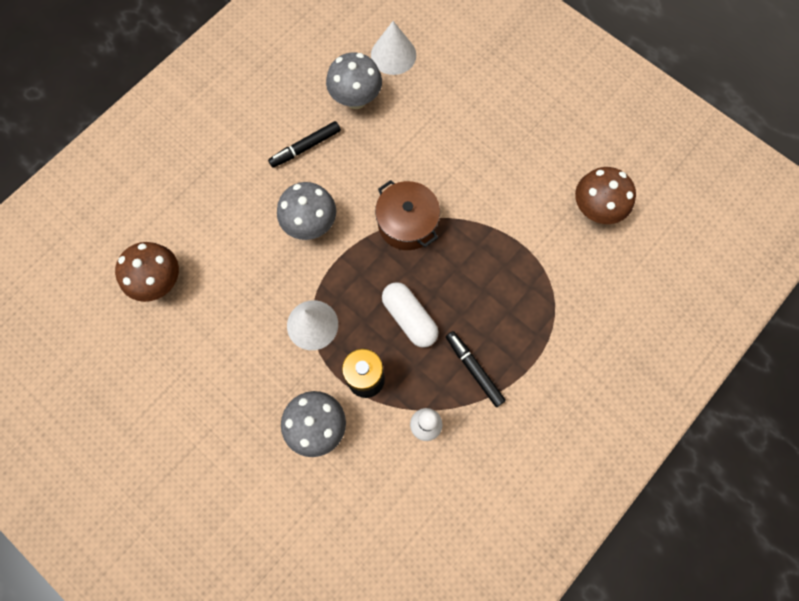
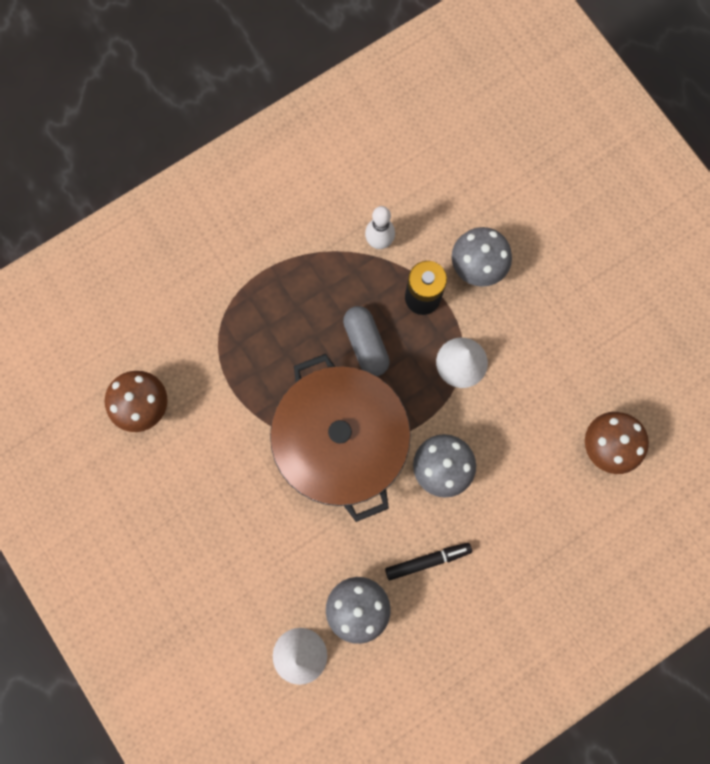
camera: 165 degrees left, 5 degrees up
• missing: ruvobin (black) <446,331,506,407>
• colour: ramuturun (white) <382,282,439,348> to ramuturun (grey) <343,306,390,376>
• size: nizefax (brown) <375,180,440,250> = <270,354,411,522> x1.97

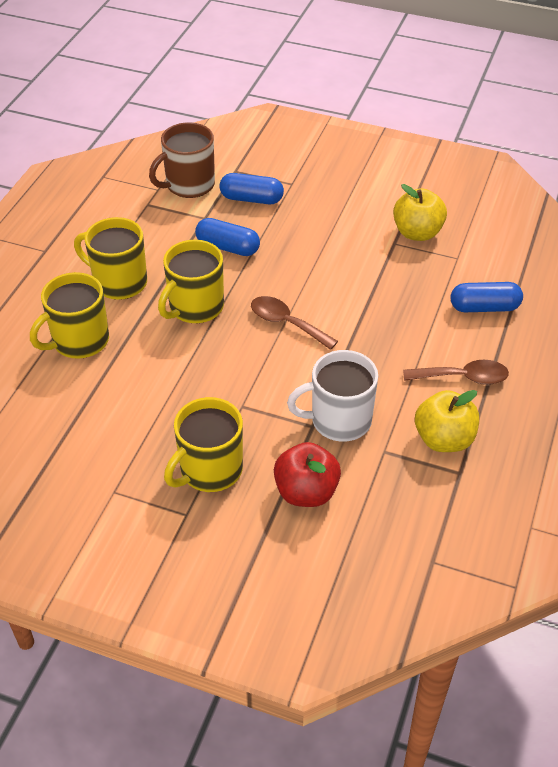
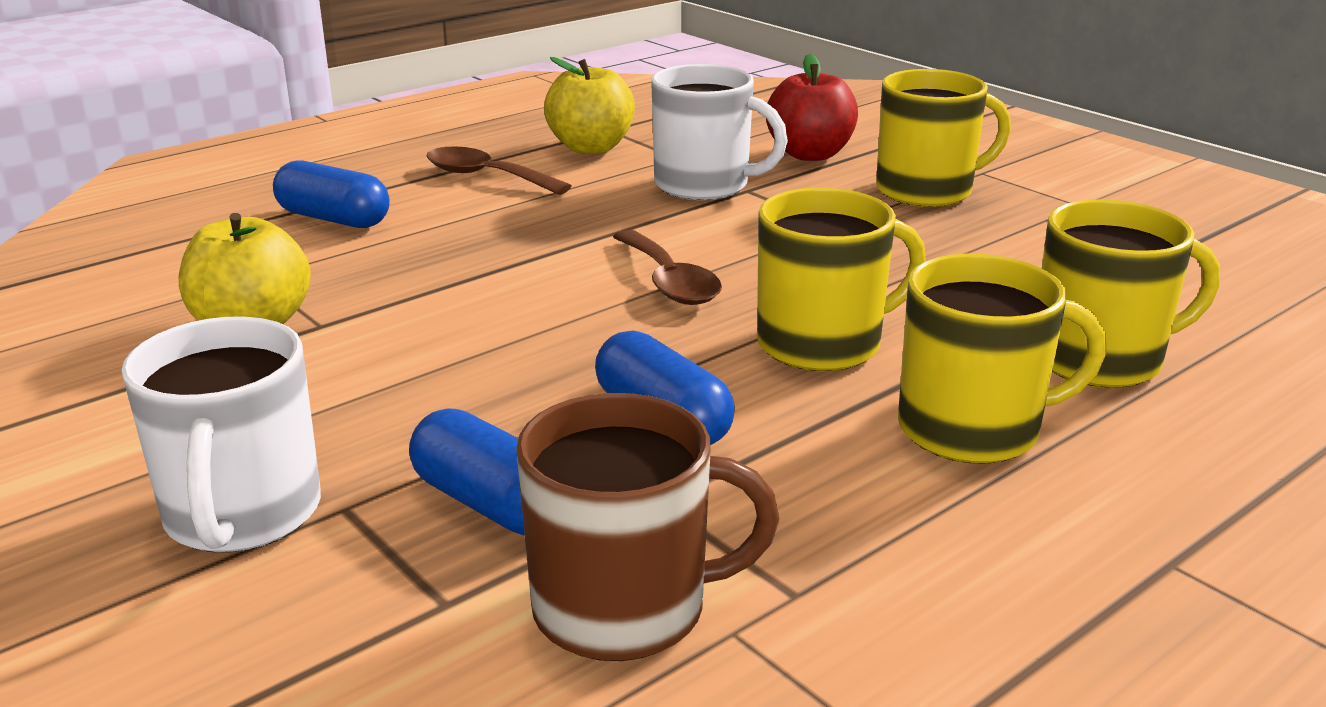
camera: 150 degrees left, 20 degrees down
• appeared: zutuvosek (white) <121,317,321,552>
• spun: zutuvosek (yellow) <74,217,147,300> = <898,254,1107,464> 60 degrees counterclockwise

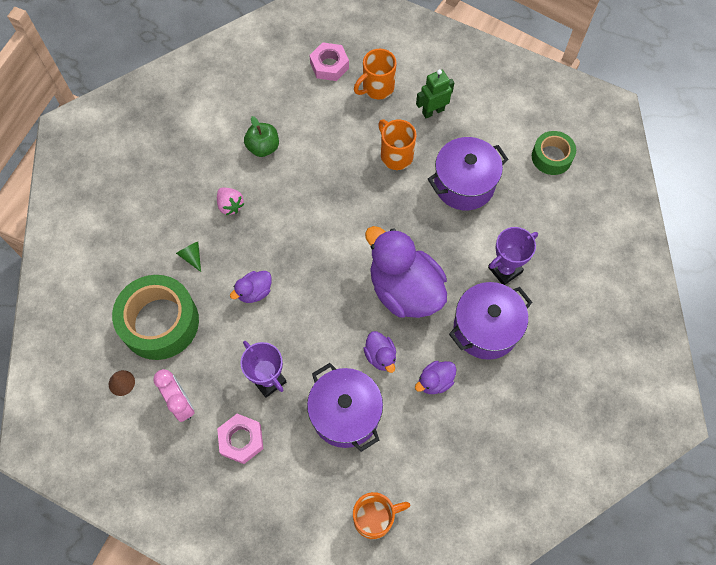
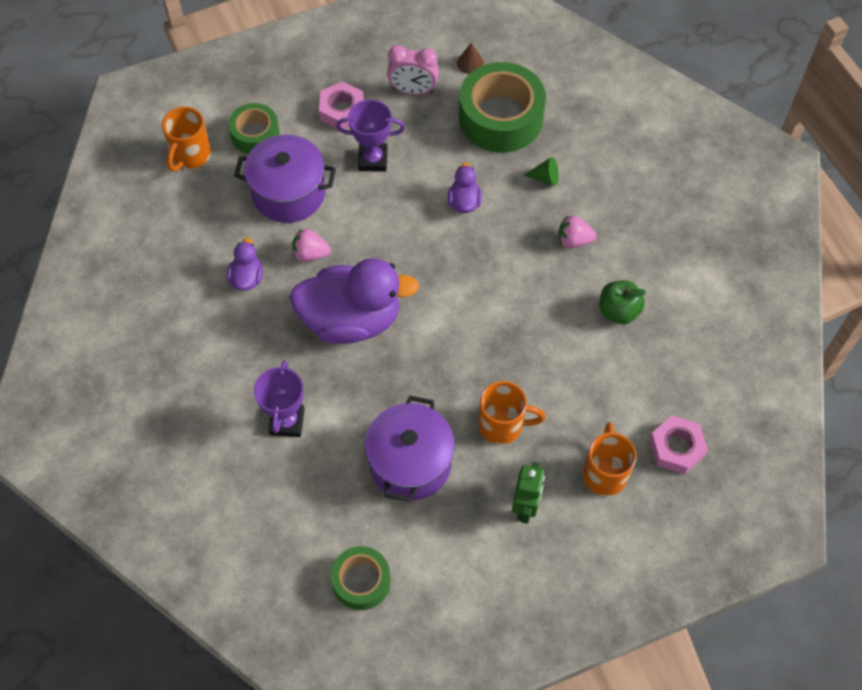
camera: 130 degrees right, 5 degrees down
• missing: nizefax (purple) <449,282,532,360>
• appeared: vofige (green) <228,103,280,154>
• exchanged: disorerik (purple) <363,331,396,373> to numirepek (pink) <292,229,331,262>

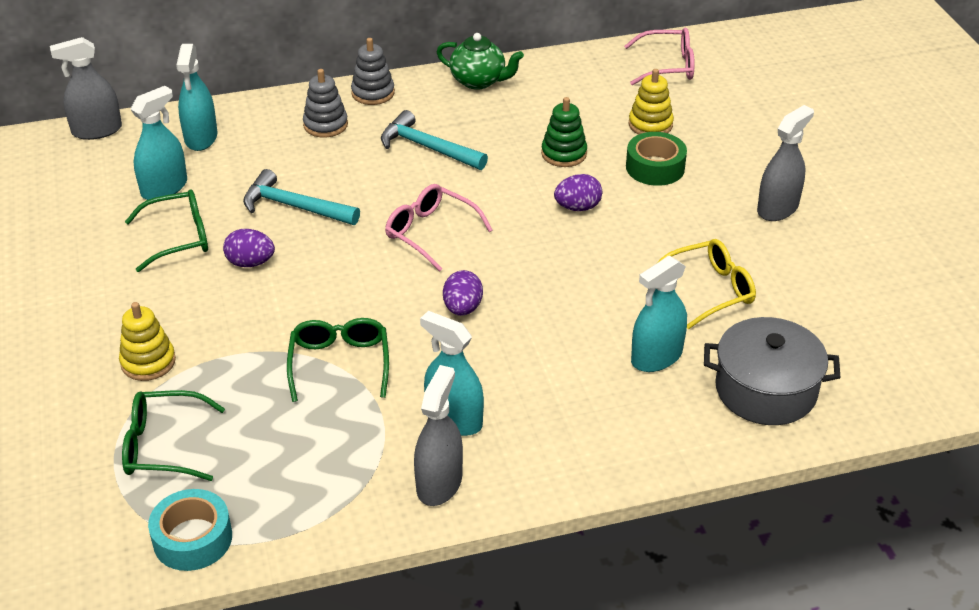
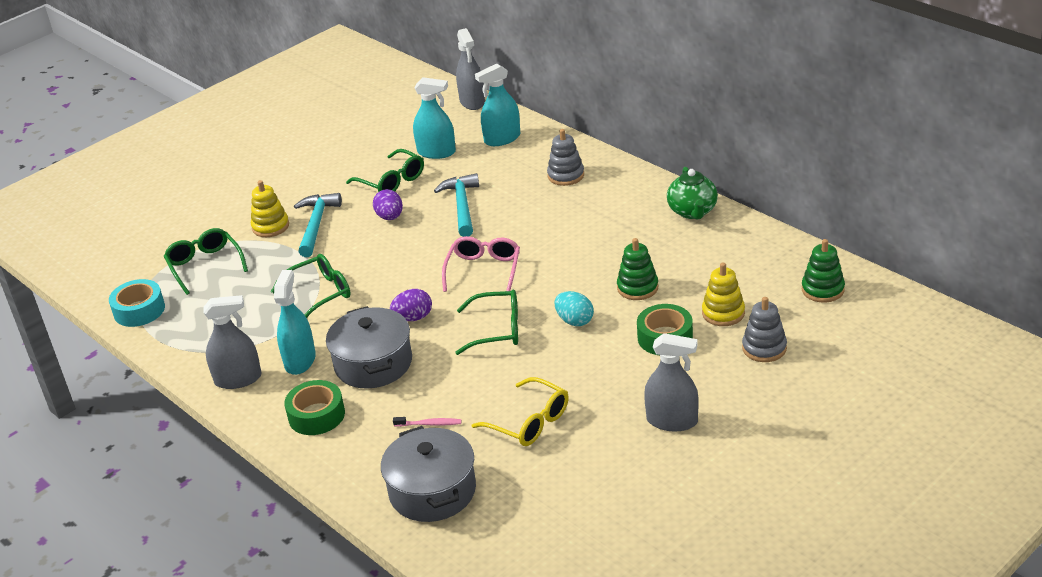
camera: 65 degrees right, 5 degrees down
• appeared: vofige (green) <284,380,345,435>
• appeared: nizefax (grey) <326,306,412,388>
• appeared: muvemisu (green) <455,290,518,355>
• relocated: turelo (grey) <351,38,395,105> to <742,297,787,362>
• relocated: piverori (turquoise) <381,110,488,170> to <294,193,342,257>
• exchanged: muvemisu (pink) <624,28,695,85> to turelo (green) <802,239,845,303>
• exchanged: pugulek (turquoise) <631,256,687,372> to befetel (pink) <393,417,461,427>
• colour: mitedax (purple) <554,174,602,211> to mitedax (turquoise) <554,291,594,326>
• spun: pugulek (grey) <50,37,122,140> = <456,28,485,110> 150 degrees counterclockwise

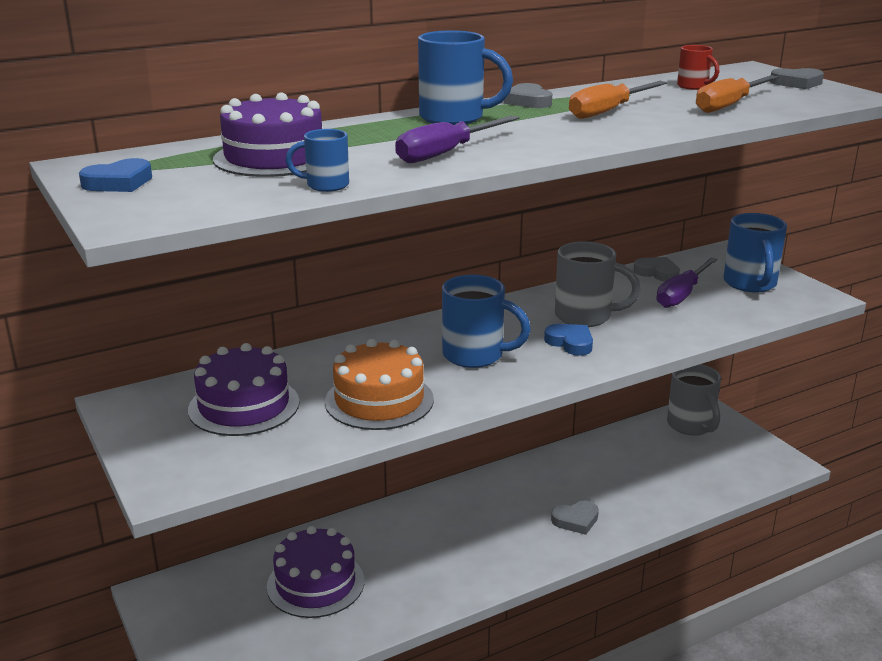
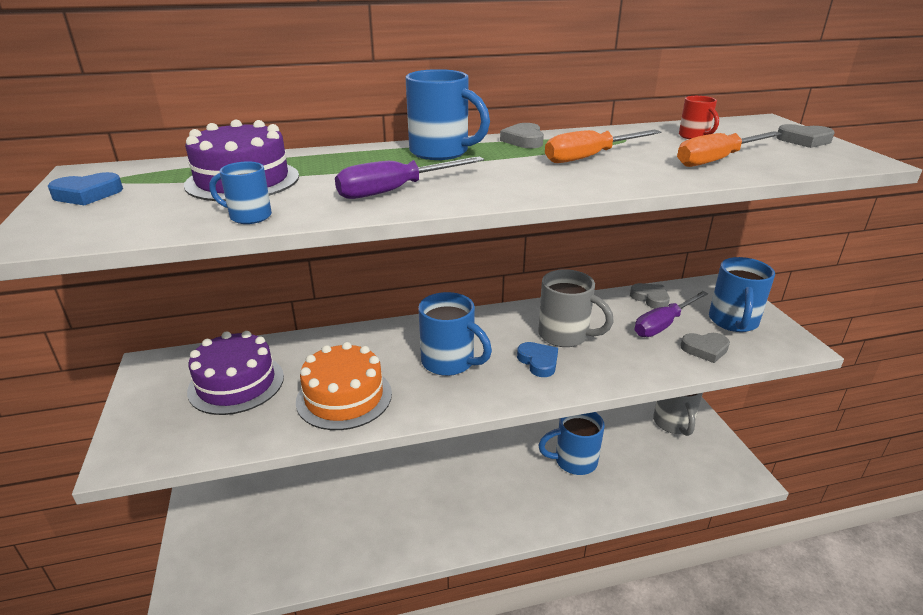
camera: 15 degrees right, 5 degrees up
• missing: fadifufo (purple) <267,526,364,618>
• appeared: zutuvosek (blue) <538,412,605,475>
• relocated: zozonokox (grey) <551,501,599,535> to <680,333,730,363>

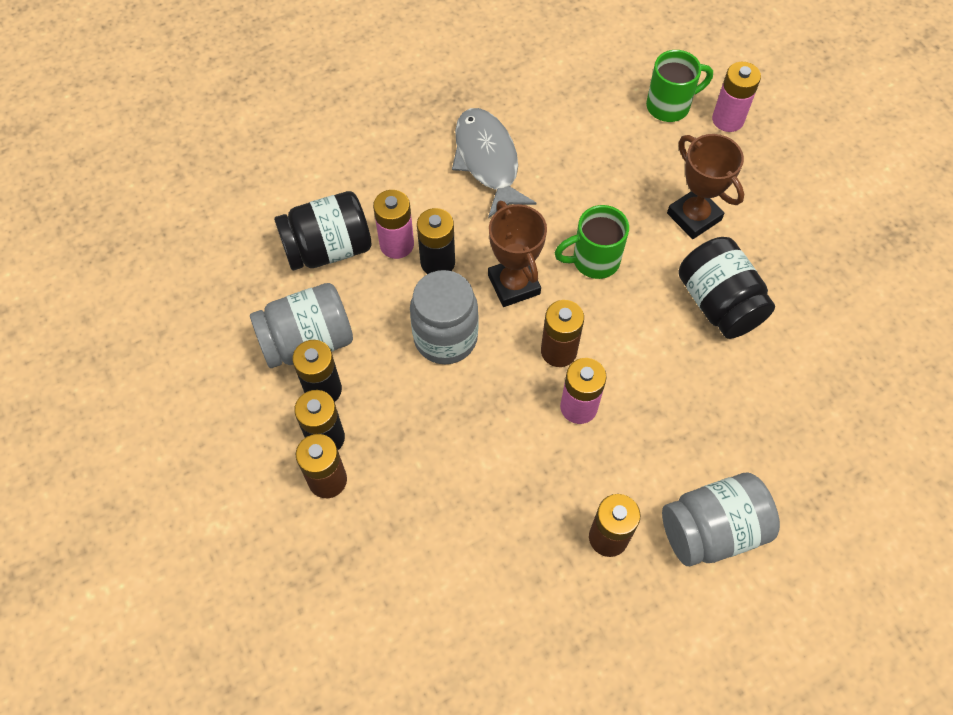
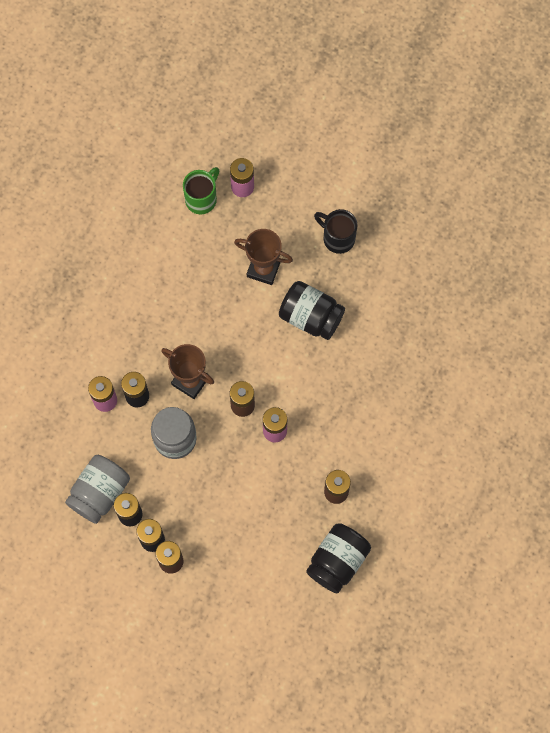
camera: 35 degrees left, 10 degrees up
• missing: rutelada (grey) <452,108,536,218>
• missing: zutuvosek (green) <555,205,629,279>
• missing: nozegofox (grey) <662,473,780,566>
• appeared: zutuvosek (black) <314,209,357,254>
• relocated: nozegofox (black) <274,191,372,270> to <306,523,371,593>

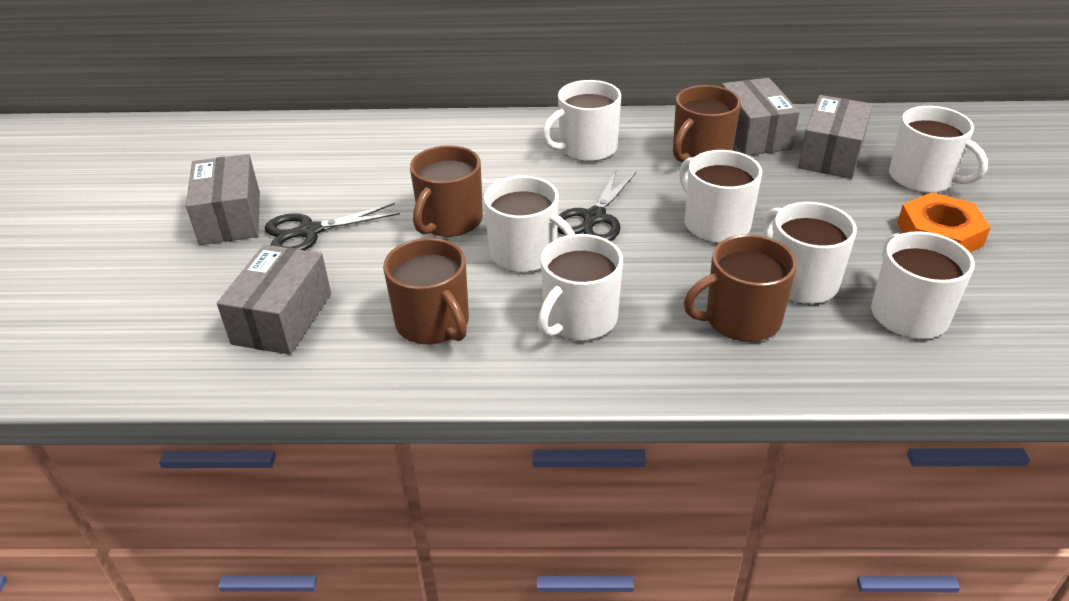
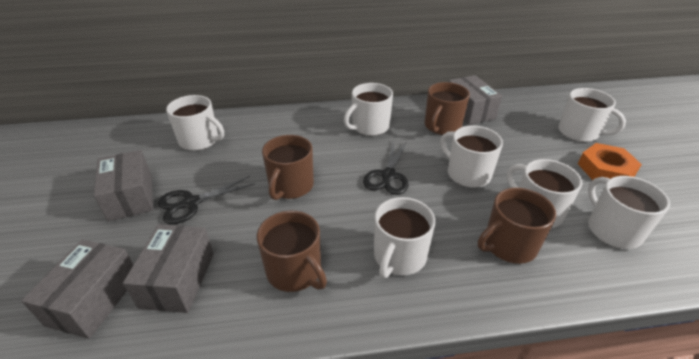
camera: 10 degrees left, 0 degrees up
• relocated: zutuvosek (white) <484,176,575,272> to <166,95,224,151>
• relocated: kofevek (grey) <798,95,873,179> to <21,239,133,339>

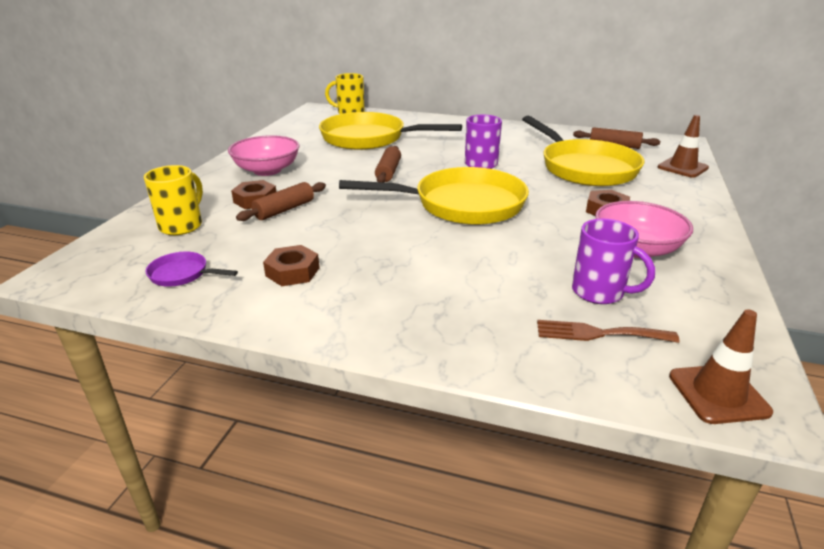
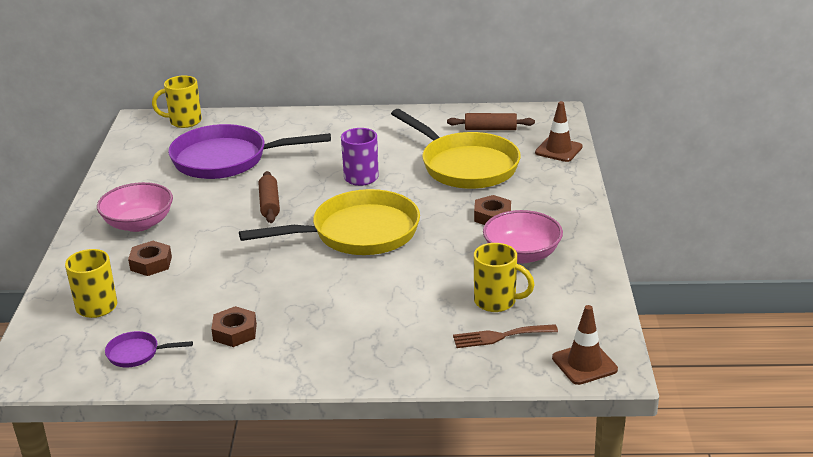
camera: 15 degrees left, 0 degrees up
• missing: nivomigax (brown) <236,182,326,221>
• colour: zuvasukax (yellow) <319,112,462,150> to zuvasukax (purple) <168,124,331,179>
• colour: zutuvosek (purple) <572,219,655,304> to zutuvosek (yellow) <474,243,535,312>

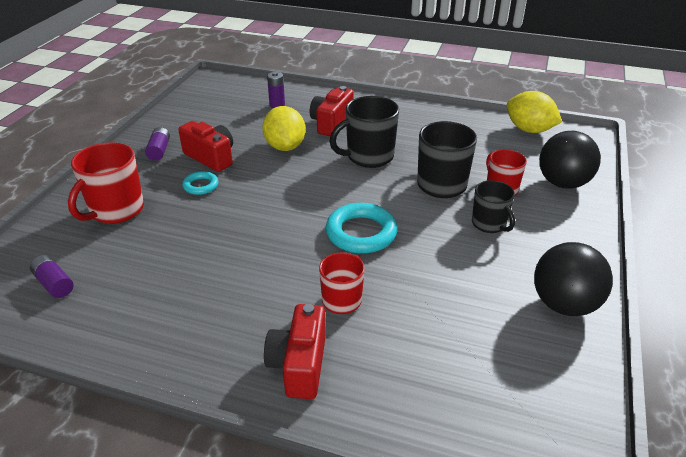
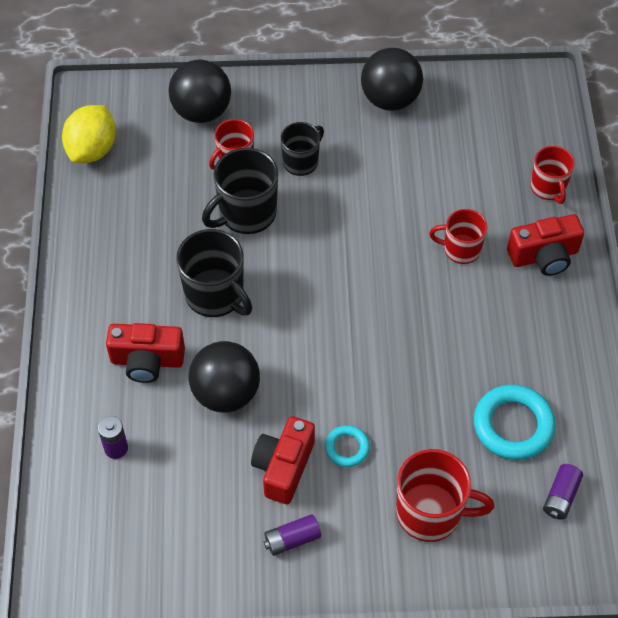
camera: 110 degrees left, 20 degrees up
• appeared: zutuvosek (red) <531,146,575,204>
• relocated: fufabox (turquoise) <326,203,397,253> to <474,385,556,460>
• exchanged: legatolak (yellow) <262,106,306,151> to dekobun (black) <188,341,260,413>

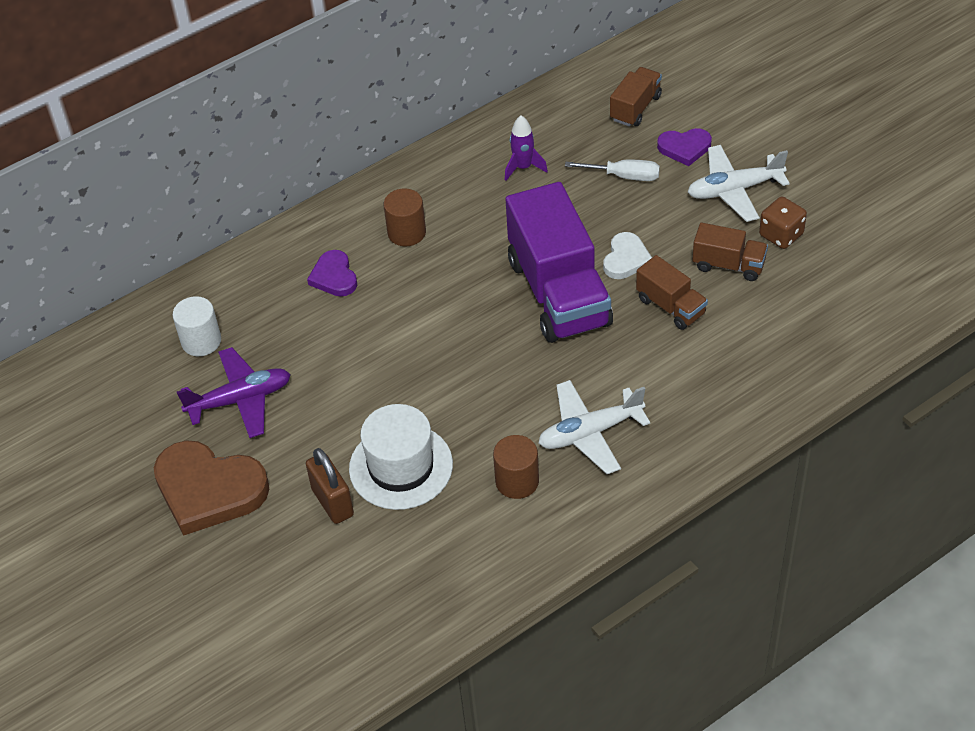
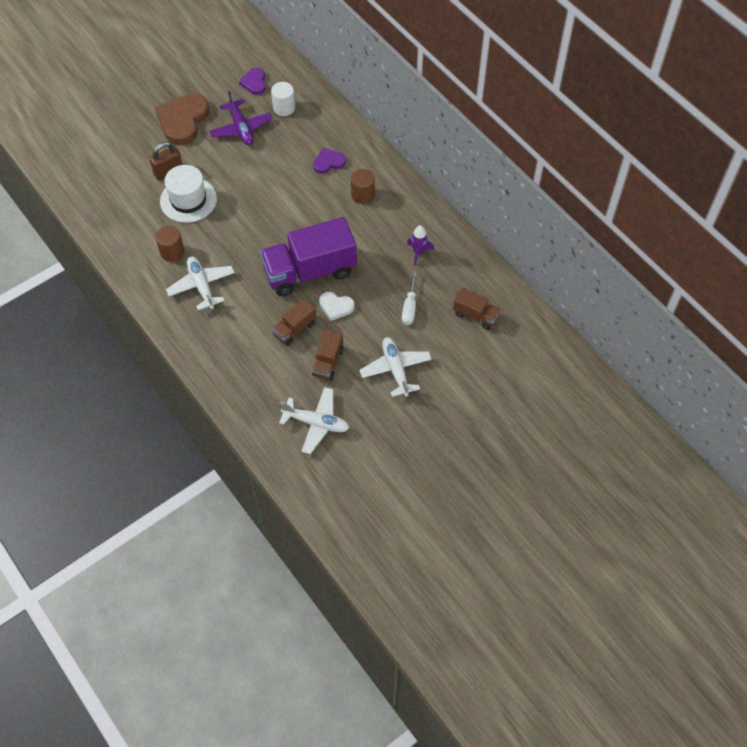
camera: 85 degrees right, 10 degrees up
• missing: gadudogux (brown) <759,196,807,249>
• appeared: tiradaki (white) <279,387,349,454>
• relocated: zozonokox (purple) <657,128,712,166> to <239,68,266,95>

